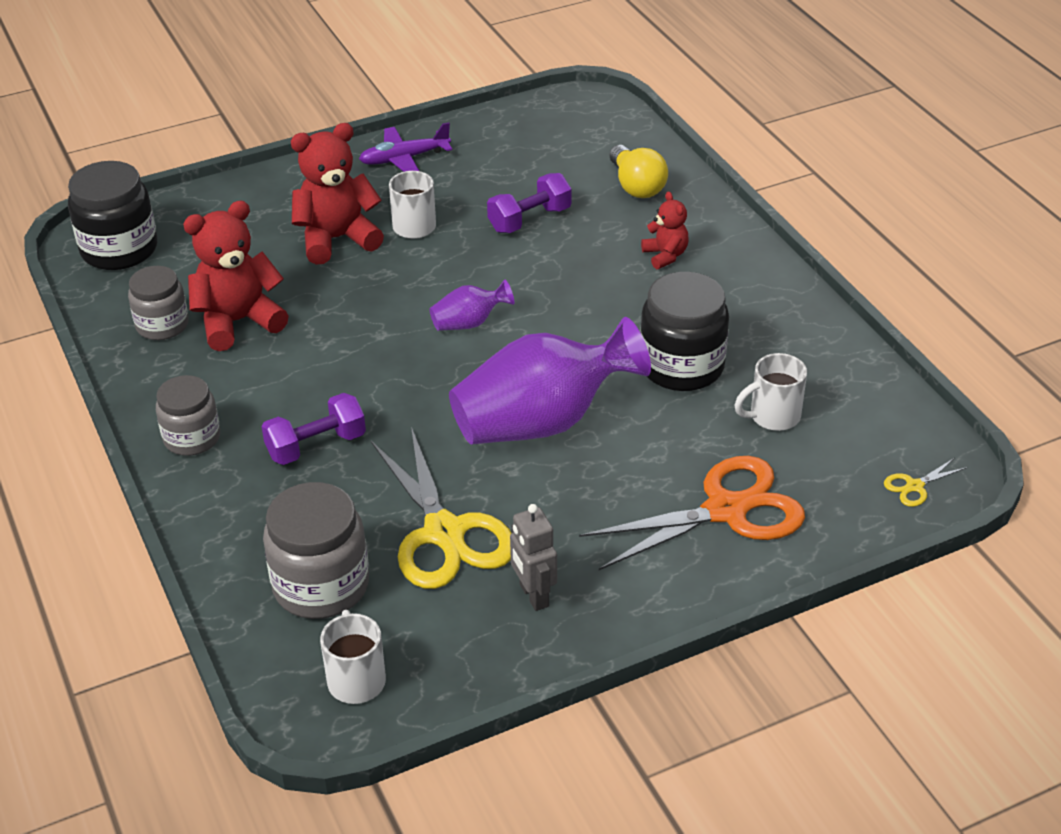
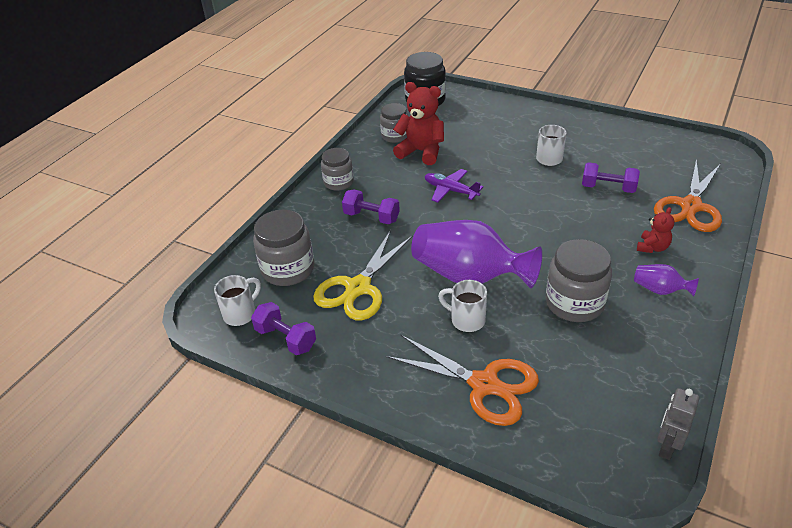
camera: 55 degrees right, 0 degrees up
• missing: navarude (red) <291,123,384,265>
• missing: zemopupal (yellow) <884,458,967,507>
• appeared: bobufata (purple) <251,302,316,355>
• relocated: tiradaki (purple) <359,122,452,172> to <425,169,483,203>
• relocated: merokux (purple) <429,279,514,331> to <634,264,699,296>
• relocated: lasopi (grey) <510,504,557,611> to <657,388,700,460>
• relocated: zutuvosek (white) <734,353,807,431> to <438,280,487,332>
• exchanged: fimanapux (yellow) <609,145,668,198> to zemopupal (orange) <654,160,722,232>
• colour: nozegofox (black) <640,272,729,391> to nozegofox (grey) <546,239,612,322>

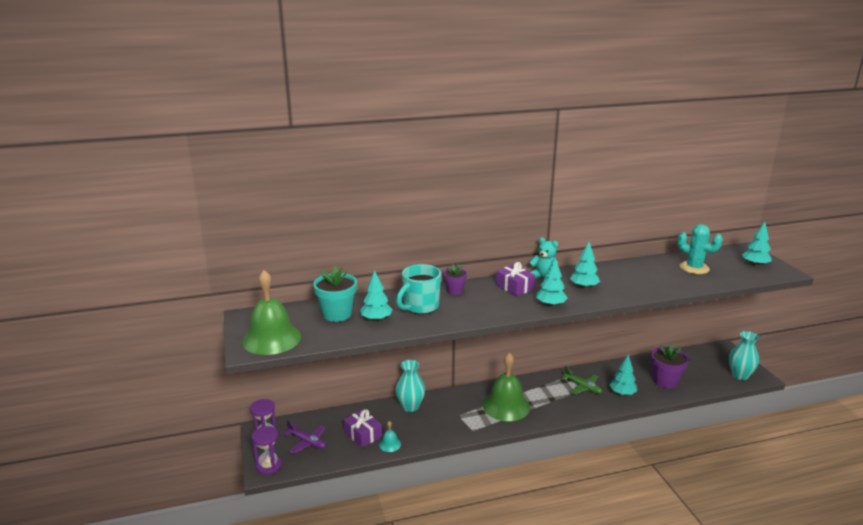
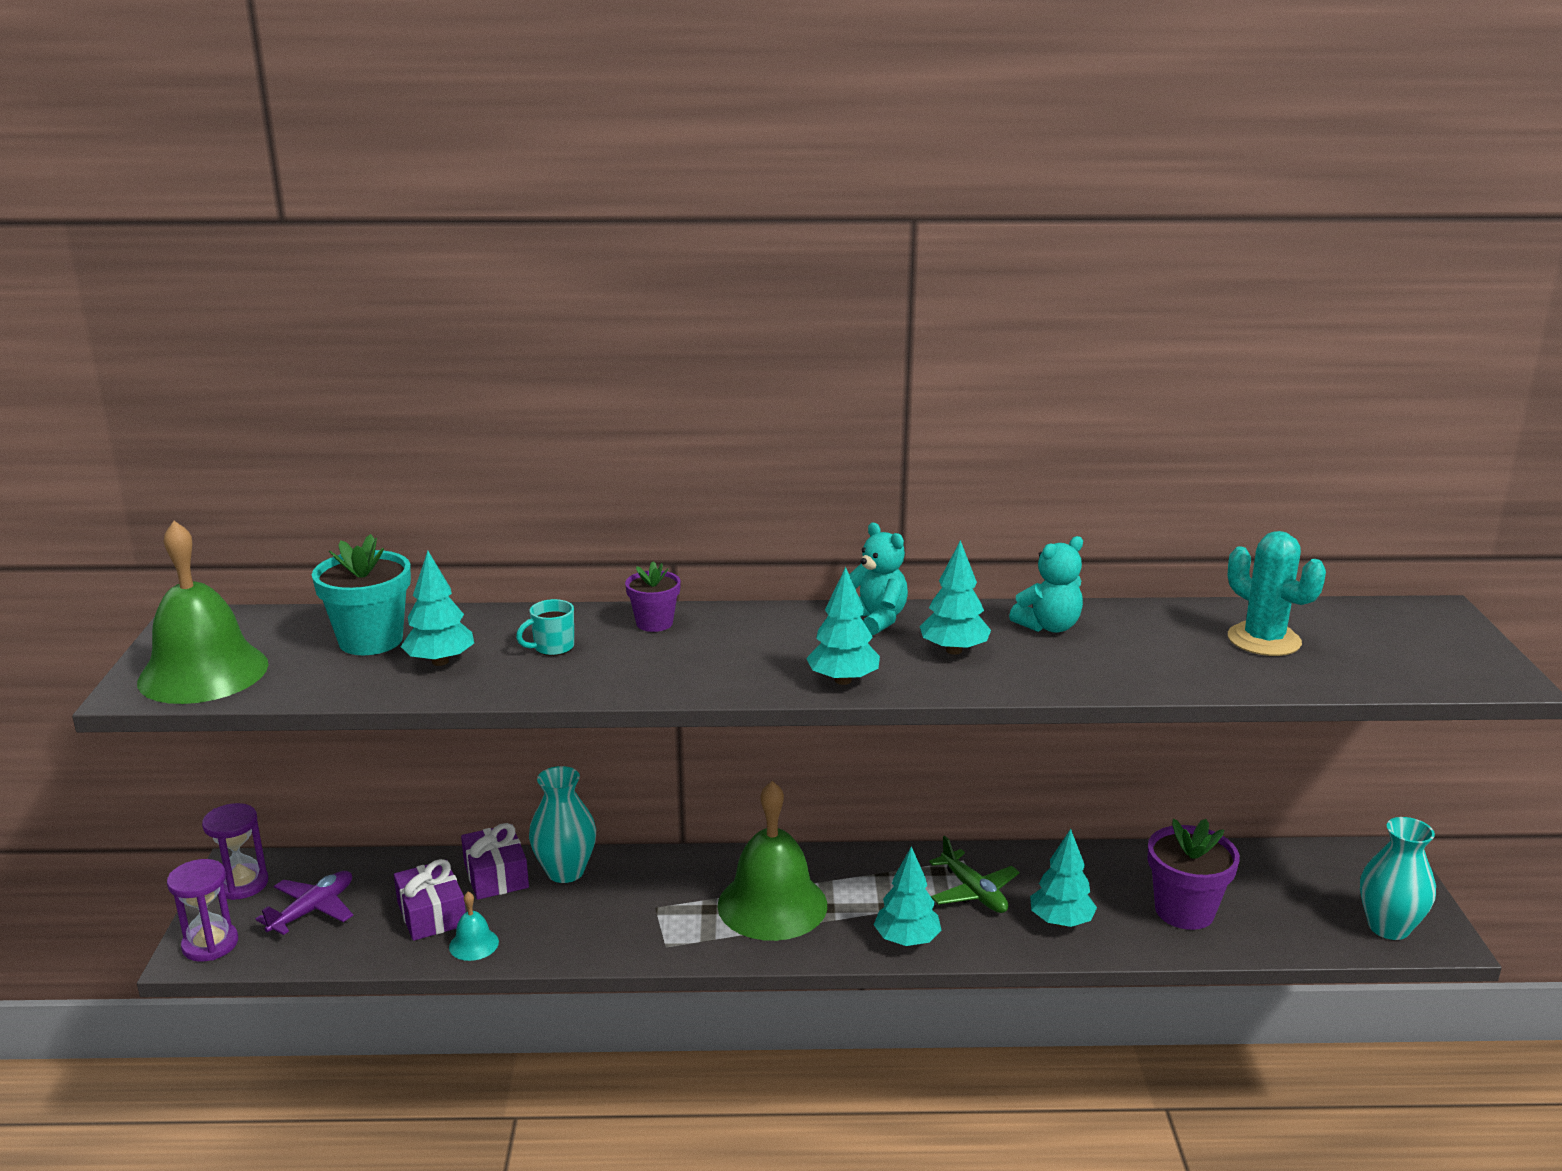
camera: 15 degrees right, 0 degrees up
• appeared: navarude (turquoise) <1009,536,1083,633>
• relocated: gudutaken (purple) <496,262,535,296> to <461,823,529,900>
• relocated: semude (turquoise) <742,222,772,266> to <874,846,942,946>
• spun: tiradaki (purple) <283,420,326,454> = <256,871,353,935> 105 degrees counterclockwise
• size: zutuvosek (turquoise) <396,264,441,314> = <516,599,574,656> x0.50

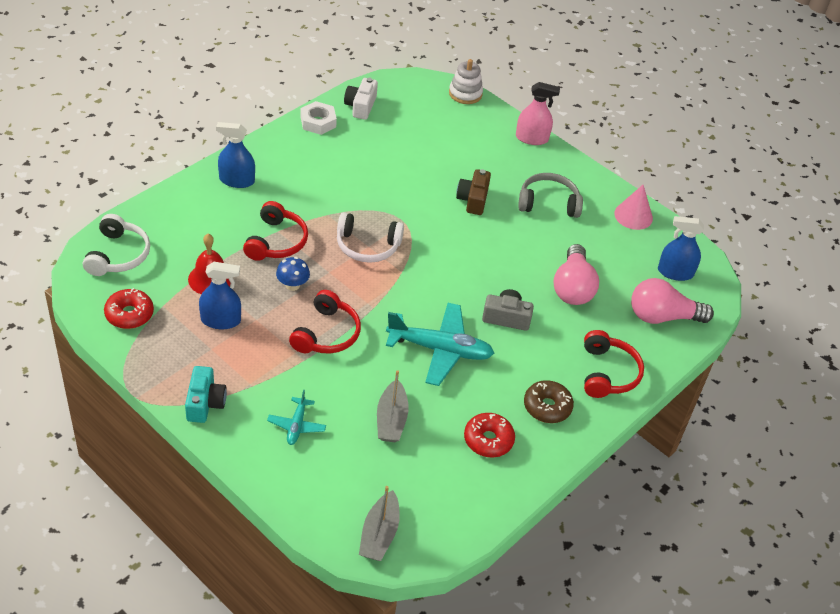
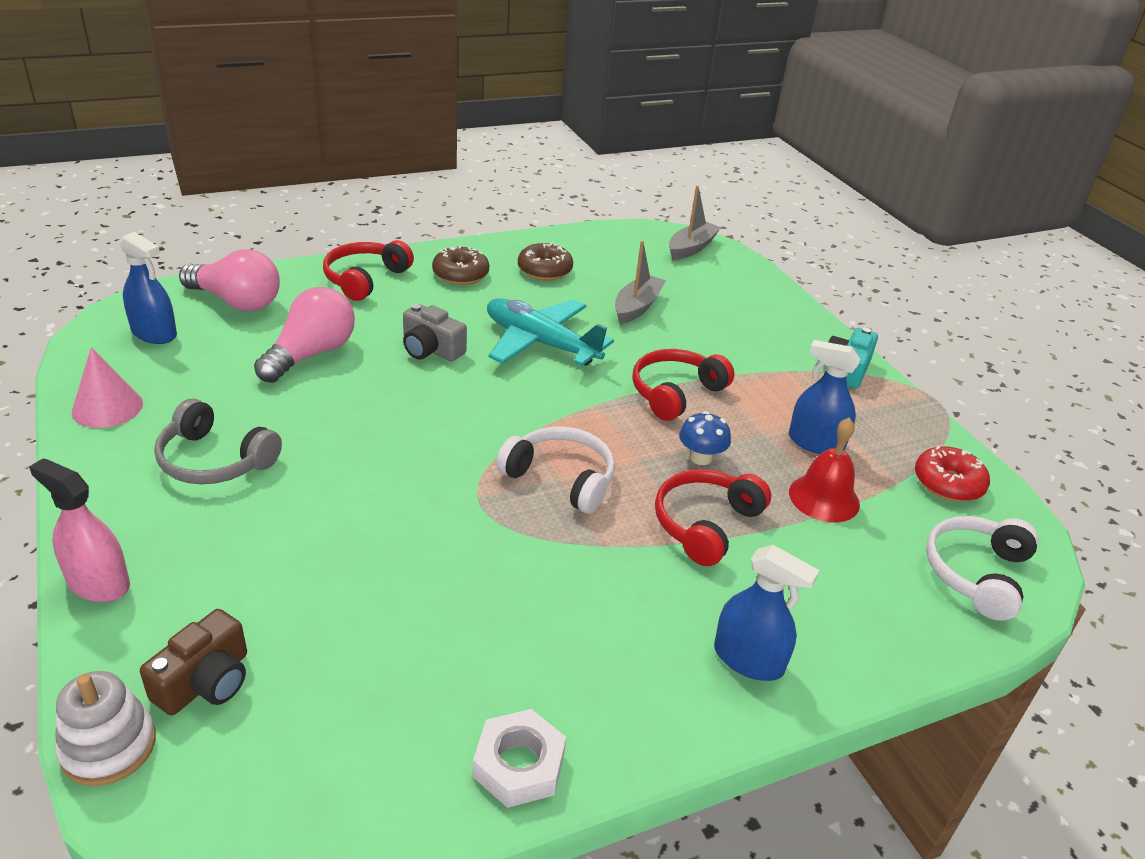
camera: 155 degrees left, 10 degrees down
• missing: tiradaki (turquoise) <267,390,326,445>
• missing: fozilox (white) <344,78,378,120>
• relocated: fozilox (brown) <456,169,491,215> to <140,609,247,716>
• colour: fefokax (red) <464,413,515,457> to fefokax (brown) <518,242,573,280>

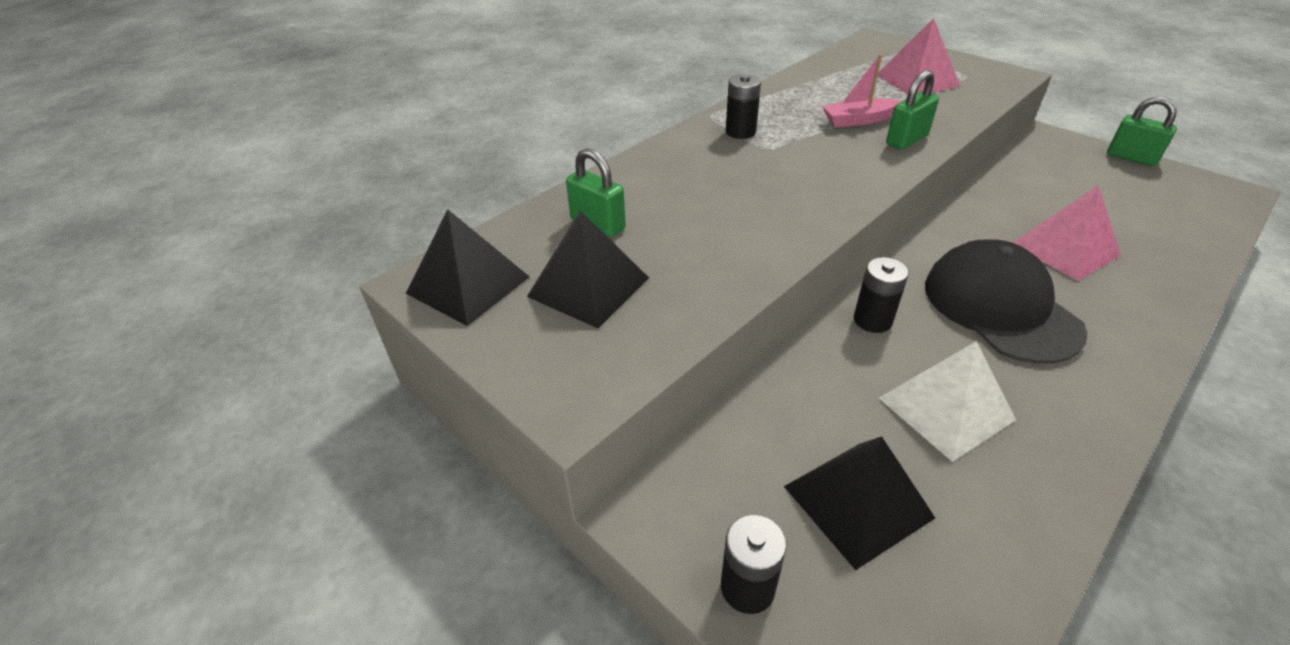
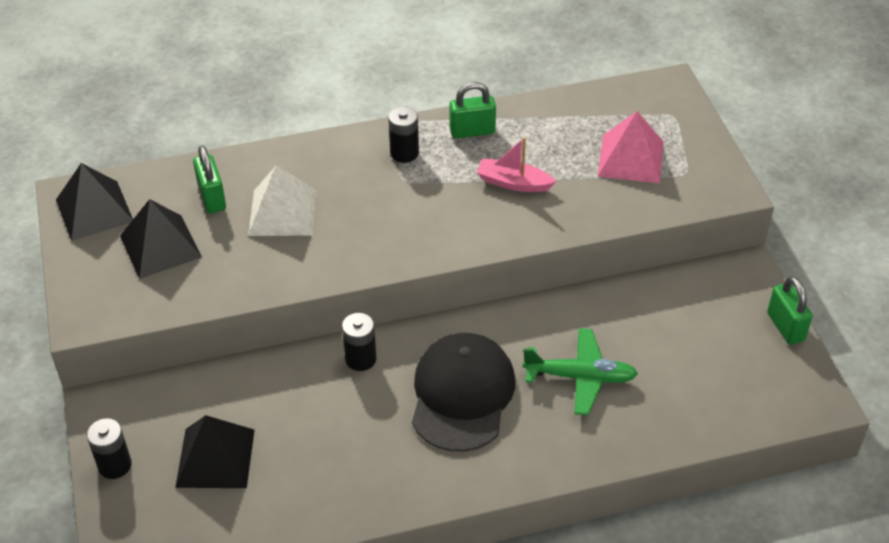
camera: 30 degrees right, 5 degrees up
• relocated: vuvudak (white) <879,341,1016,462> to <248,165,316,236>
• relocated: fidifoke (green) <886,70,939,150> to <449,82,496,138>
• exchanged: vuvudak (pink) <1012,185,1121,281> to tiradaki (green) <522,328,638,415>

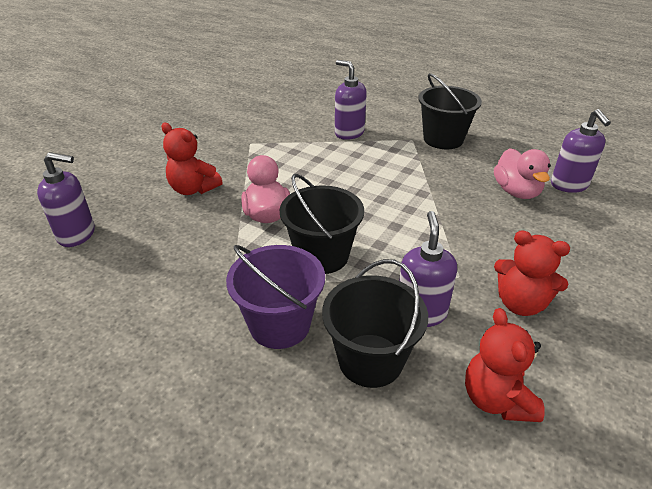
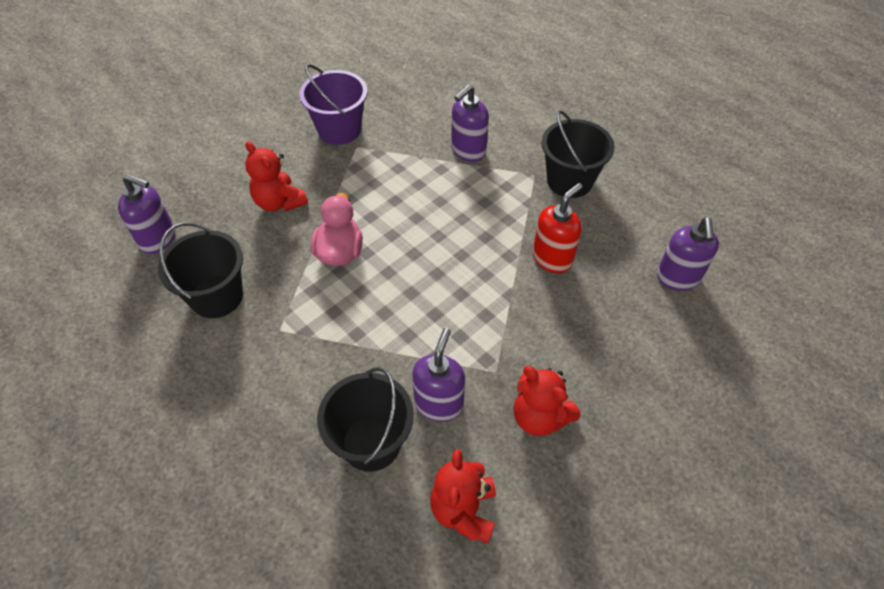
camera: 15 degrees right, 15 degrees up
• missing: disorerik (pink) <494,148,551,199>
• appeared: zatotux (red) <533,183,582,273>
• relocated: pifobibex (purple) <226,245,325,349> to <299,64,368,145>
• relocated: pifobibex (black) <279,174,364,274> to <158,222,243,318>
• spun: zatotux (purple) <335,60,367,140> = <451,85,489,162> 105 degrees counterclockwise

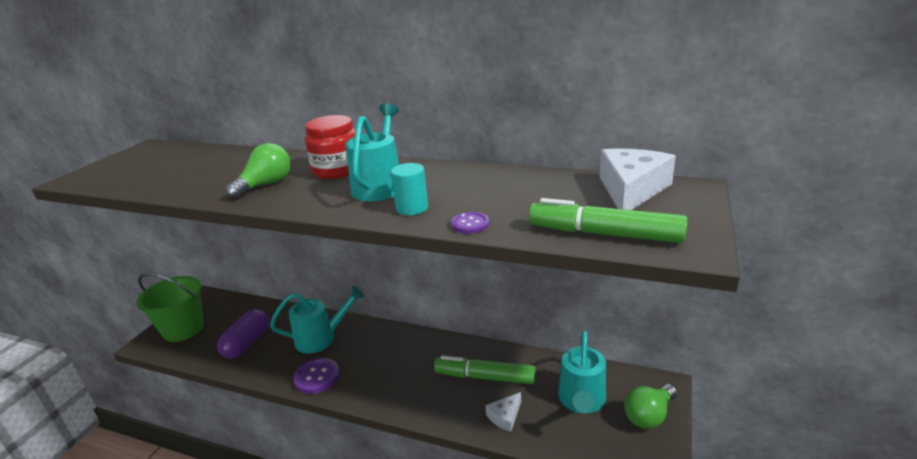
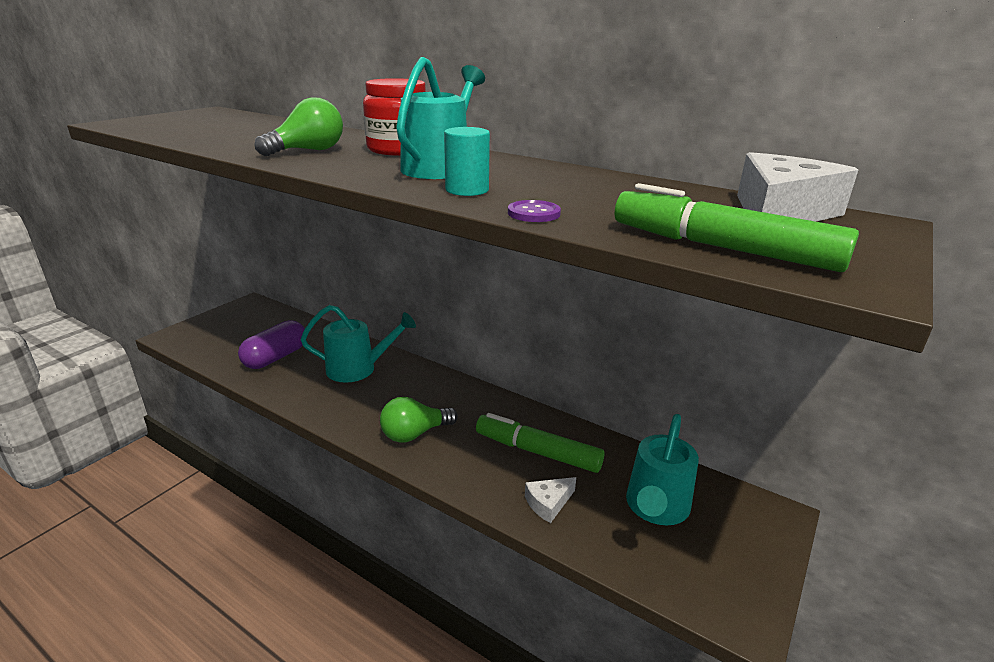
camera: 10 degrees right, 0 degrees up
• missing: pifobibex (green) <136,273,204,342>
• missing: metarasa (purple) <293,358,340,394>
• relocated: fimanapux (green) <624,384,677,429> to <380,397,458,443>

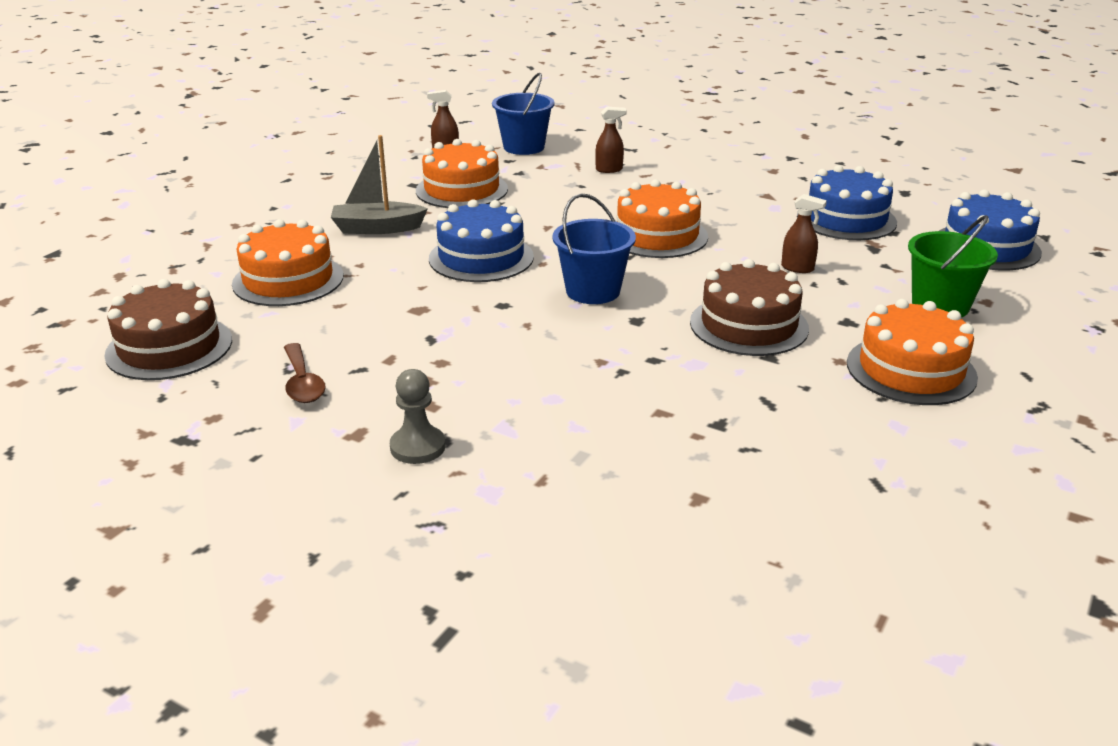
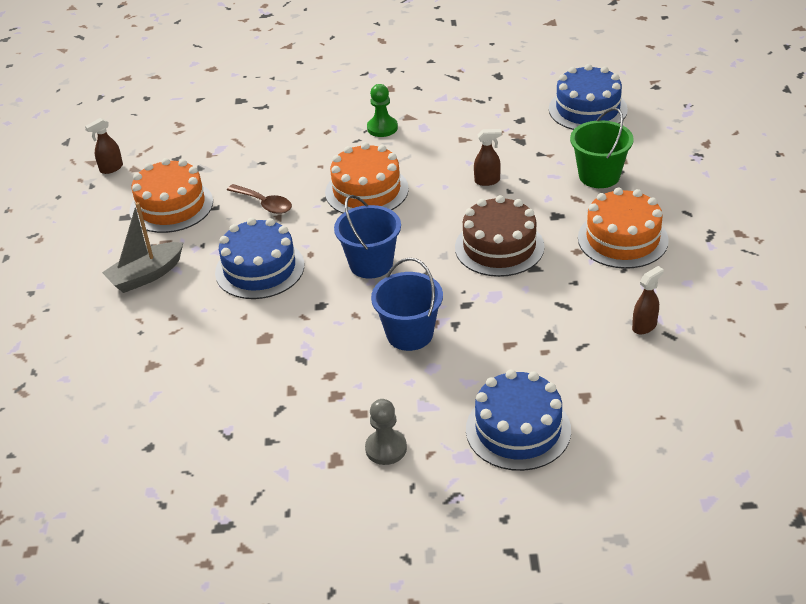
camera: 30 degrees left, 10 degrees up
• missing: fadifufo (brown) <104,279,232,380>
• missing: fadifufo (orange) <232,219,343,306>
• appeared: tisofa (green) <367,84,398,137>
• relocated: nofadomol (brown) <284,343,326,403> to <227,184,292,214>
• relocated: pifobibex (blue) <492,73,555,155> to <371,258,443,351>
• relocated: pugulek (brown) <595,106,627,173> to <632,266,664,334>
• relocated: fadifufo (blue) <797,165,897,240> to <466,370,571,471>

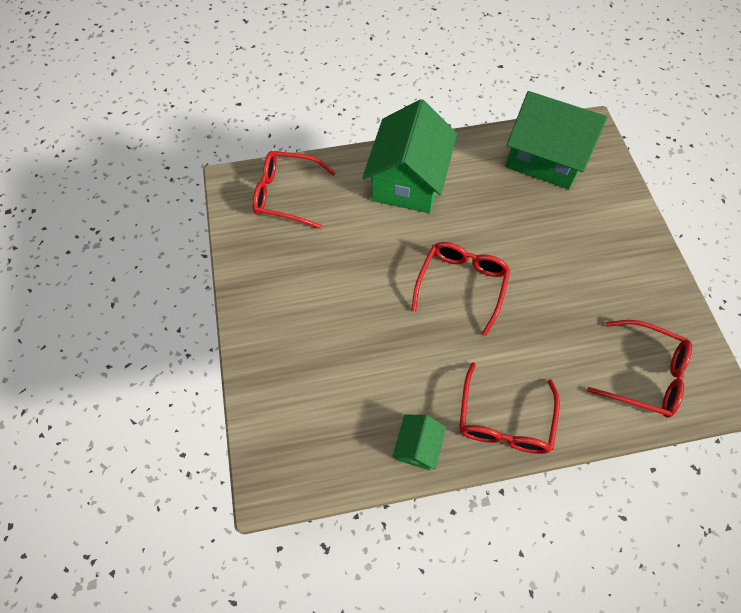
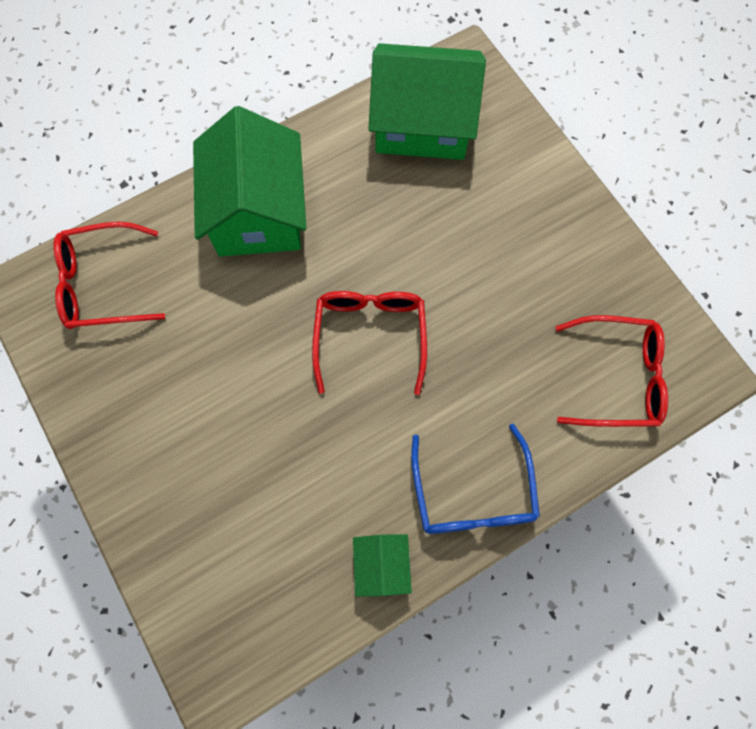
camera: 20 degrees left, 10 degrees up
• colour: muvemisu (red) <459,362,560,454> to muvemisu (blue) <411,424,540,534>

